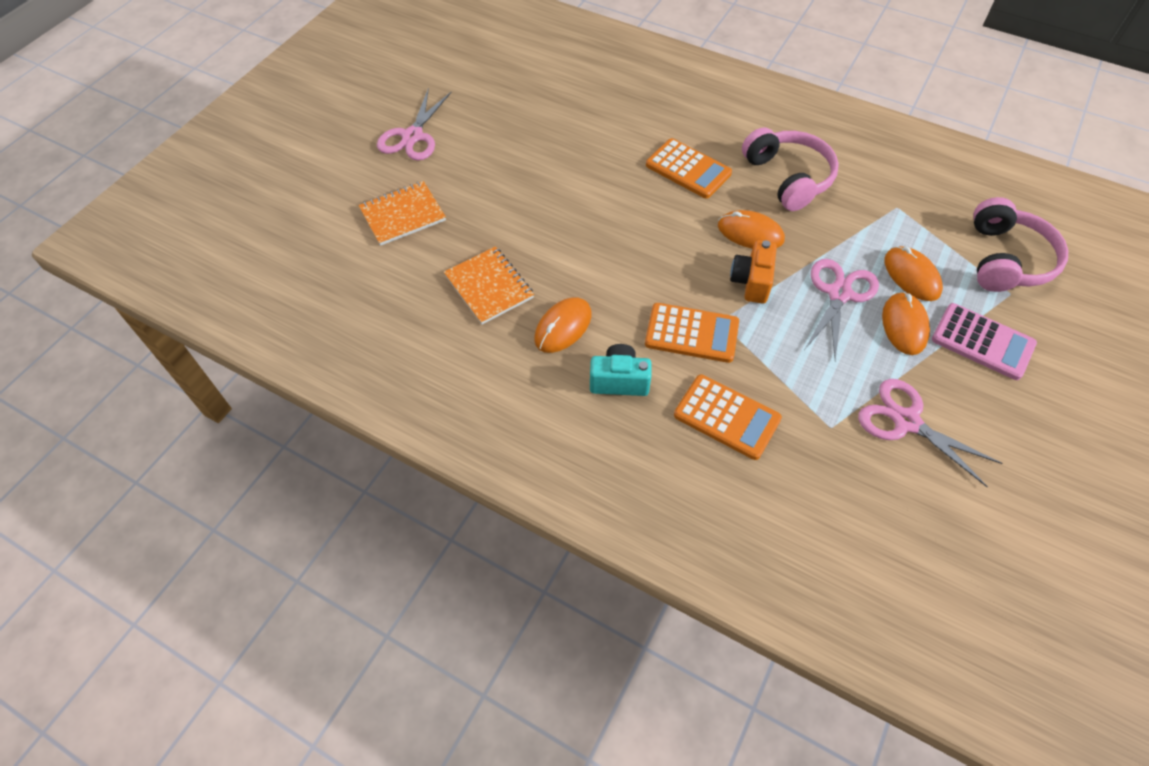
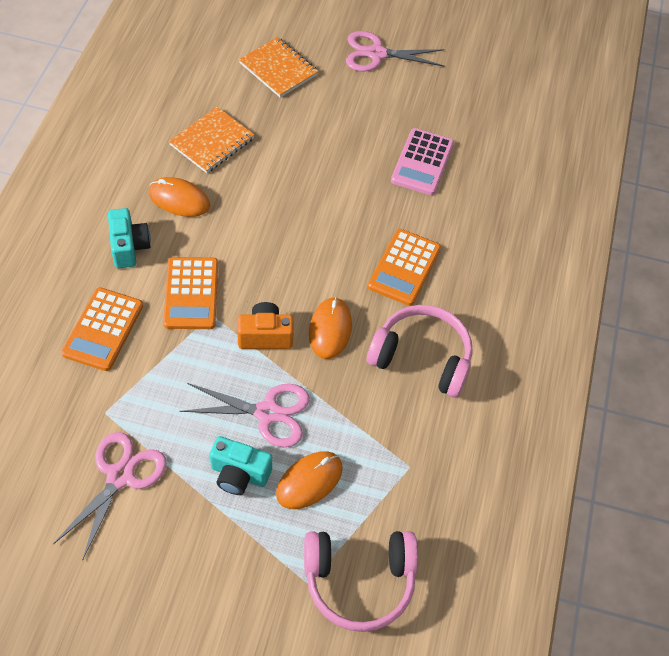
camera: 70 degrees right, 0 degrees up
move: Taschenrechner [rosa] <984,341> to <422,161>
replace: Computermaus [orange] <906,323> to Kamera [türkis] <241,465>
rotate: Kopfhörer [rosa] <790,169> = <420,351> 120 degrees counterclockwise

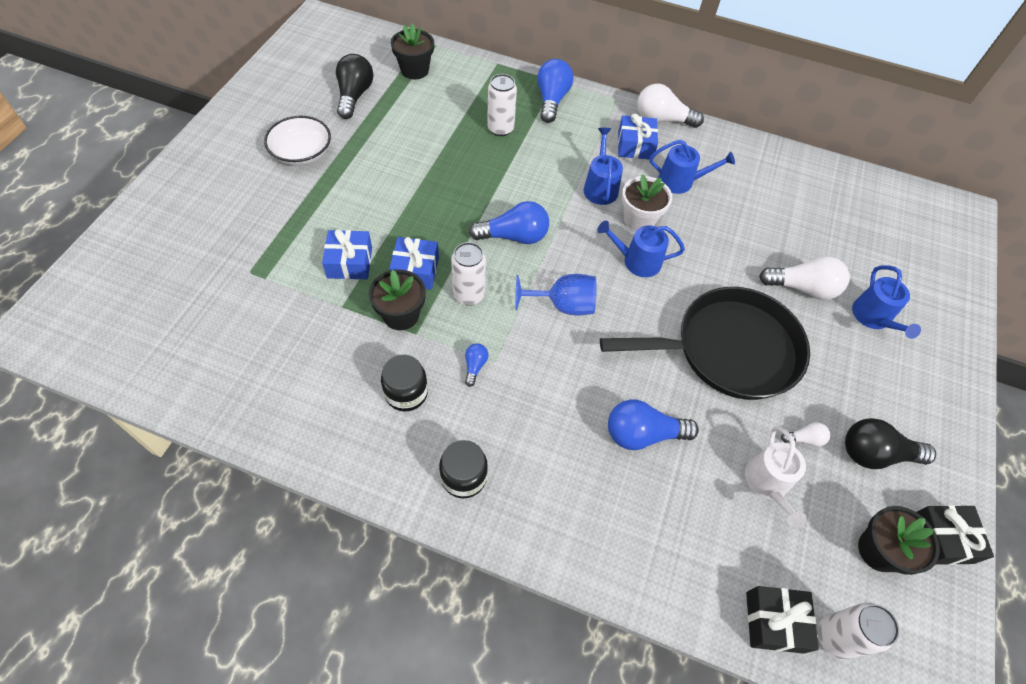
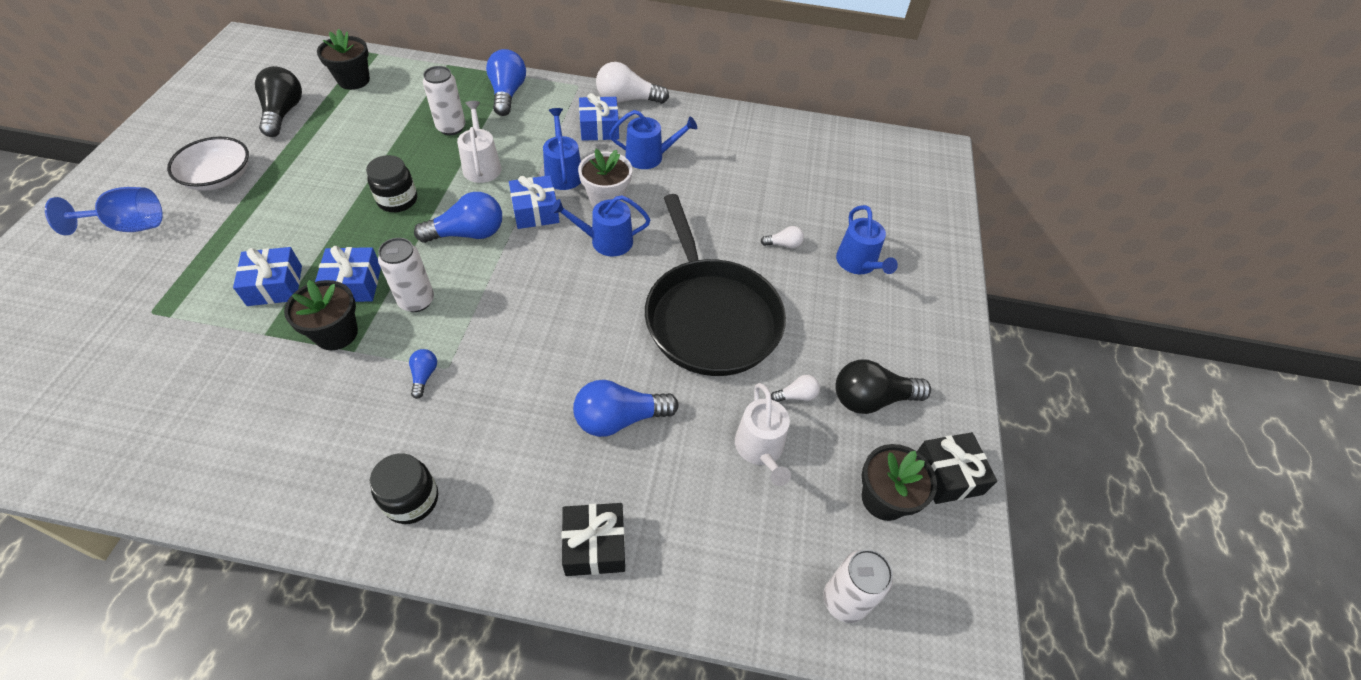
camera: 10 degrees left, 5 degrees down
insert: Gießkanne [weiß] <479,142>; Geschenk [blau] <534,202>
move: Einmachglas [schwarz] <404,383> to <391,183>; Kelch [blau] <556,295> to <104,211>; Geschenk [schwarz] <782,620> to <593,539>
rotate: Pfanne [schwarz] <705,343> = <715,285> 90 degrees clockwise
resize: Glühbirne [weiß] <804,278> = <782,237> x0.49

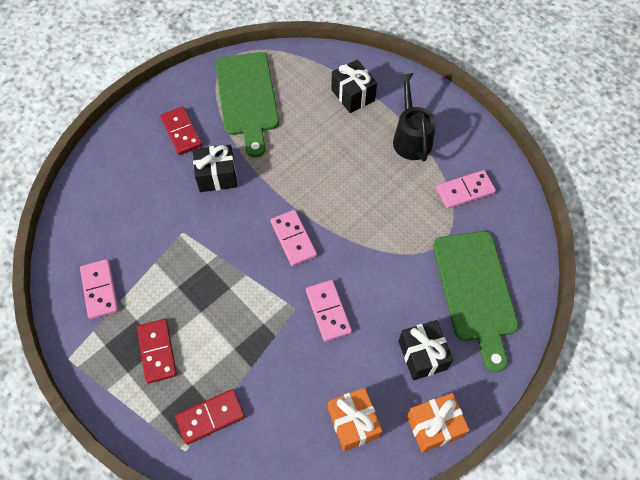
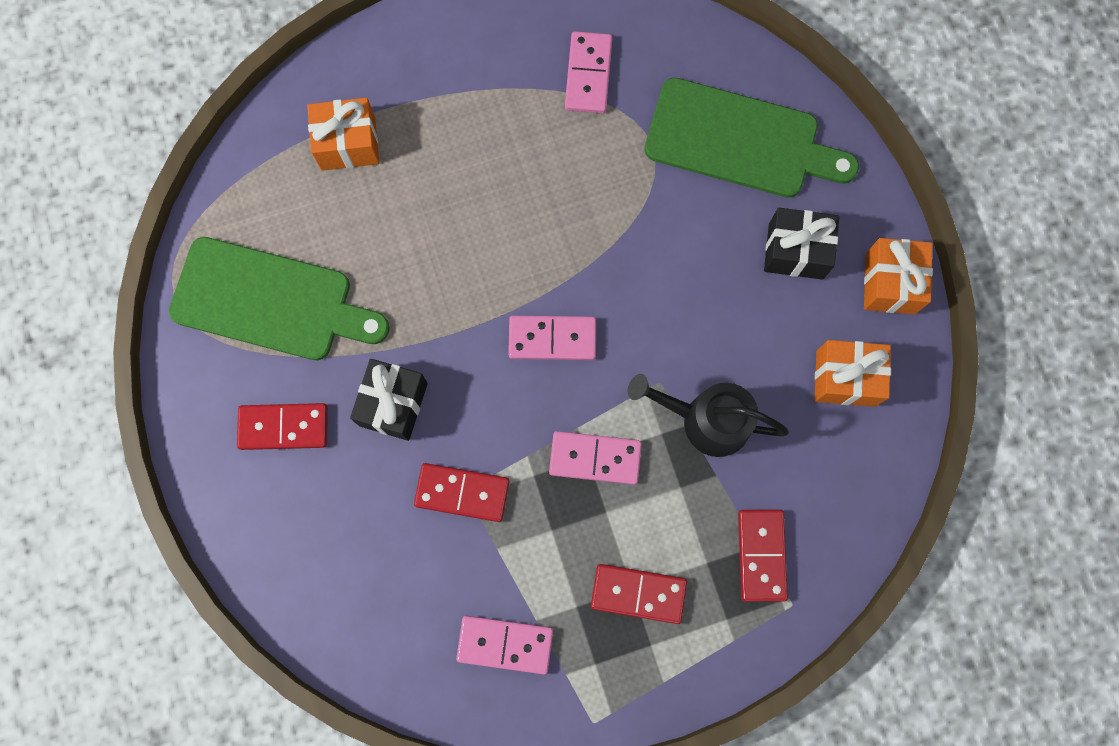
camera: 65 degrees left, 15 degrees up
insert: Dominostein [rot] <462,492>
move: Dominostein [rosa] <329,311> to <595,458>; Gießkanne [schwarz] <414,117> to <708,415>
recolor: Geschenk [schwarz] <354,86> to Geschenk [orange] <343,134>

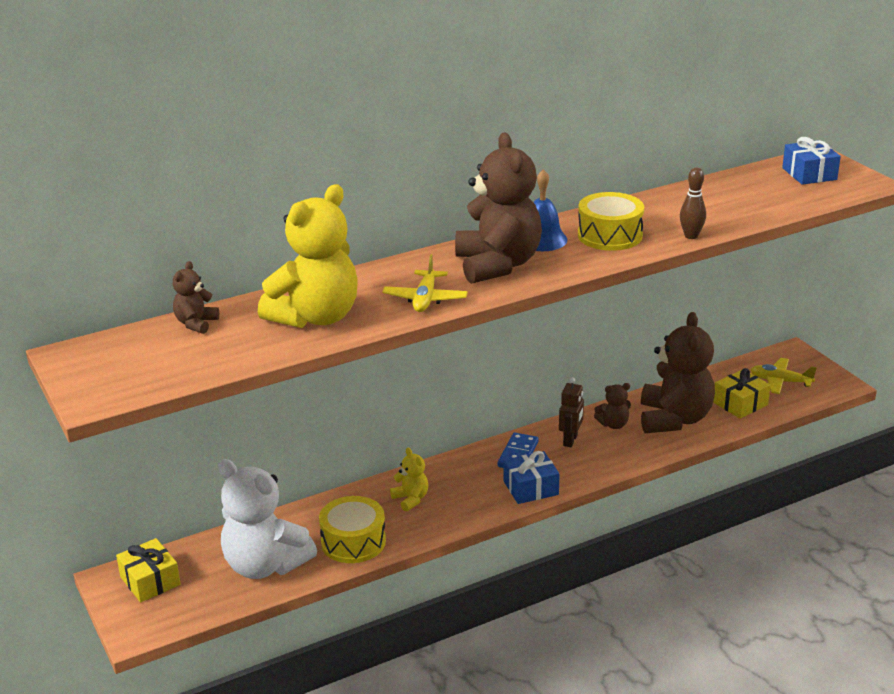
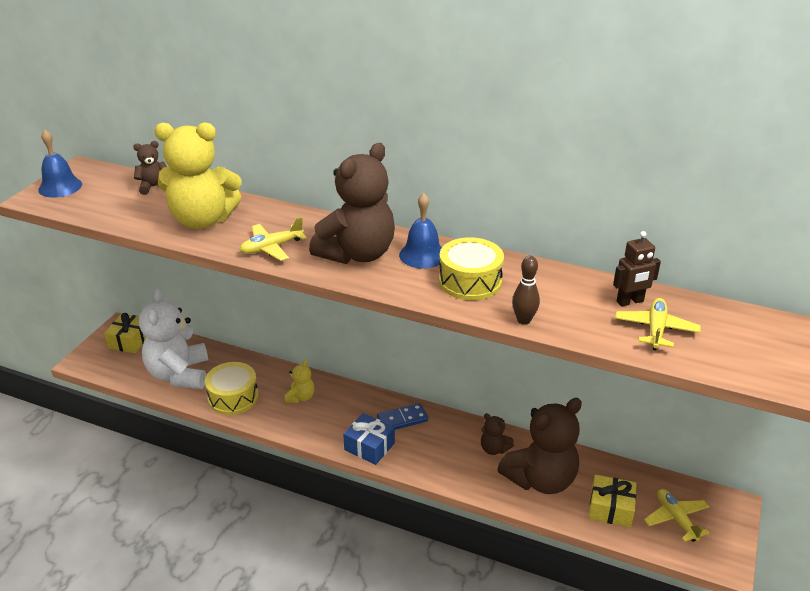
camera: 50 degrees right, 5 degrees up
delete: Geschenk [blau] <811,161>
insert: Glocke [blau] <60,164>; Flugzeug [gelb] <658,324>
move: Roboter [braun] <571,412> to <637,269>

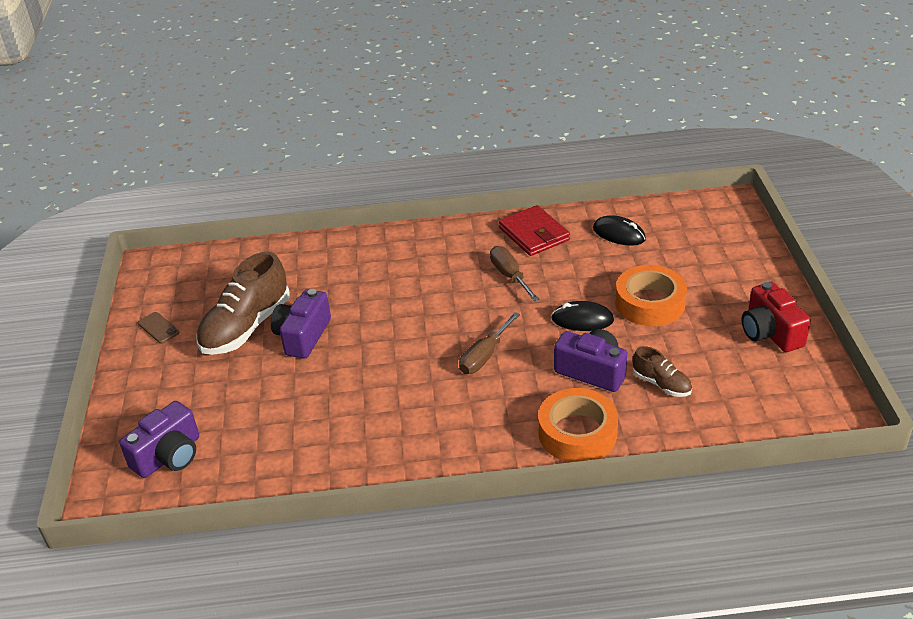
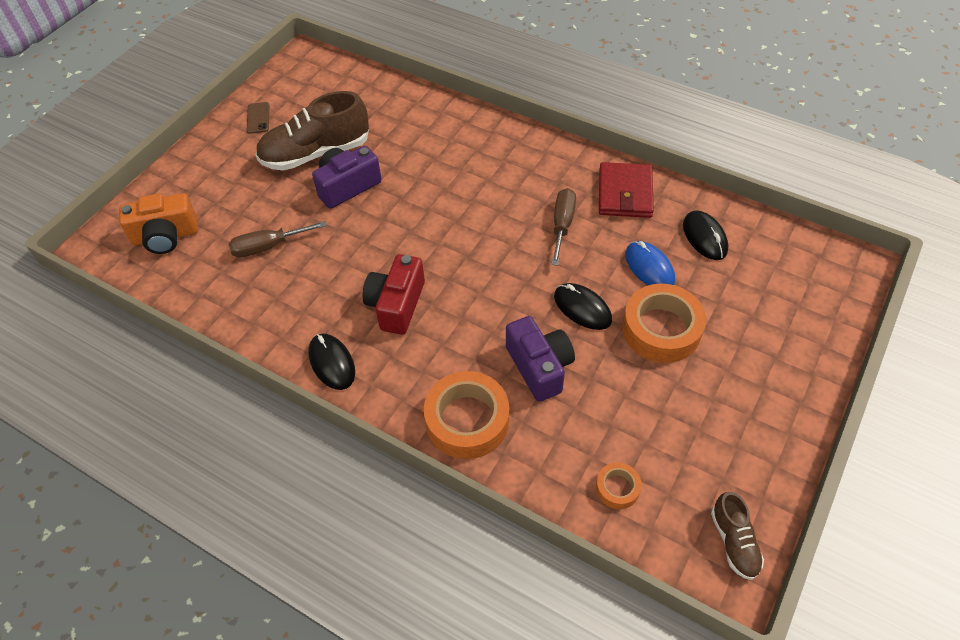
camera: 35 degrees right, 15 degrees up
insert: Computermaus [schwarz] <332,362>; Klebeband [orange] <619,485>; Computermaus [blau] <650,263>
move: Schraubenzieher [braun] <489,343> to <278,239>; Schuh [braun] <662,371> to <737,536>; Kamera [rot] <776,317> to <393,294>
recolor: Kamera [lila] <159,439> to Kamera [orange] <158,223>

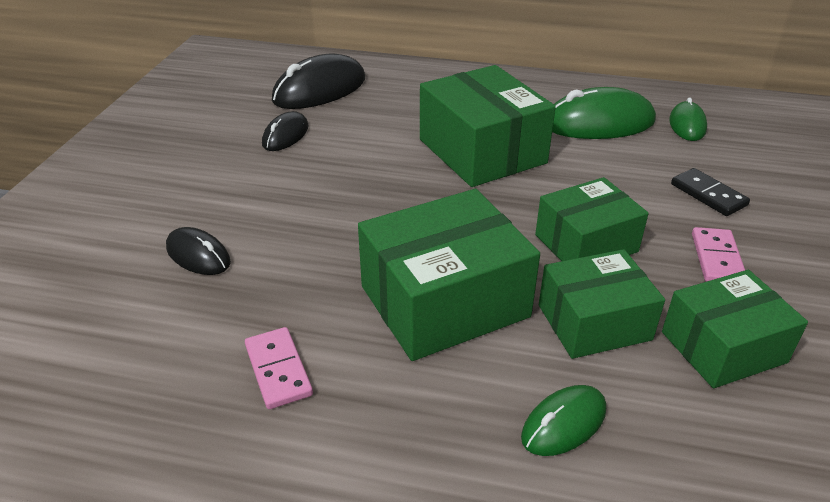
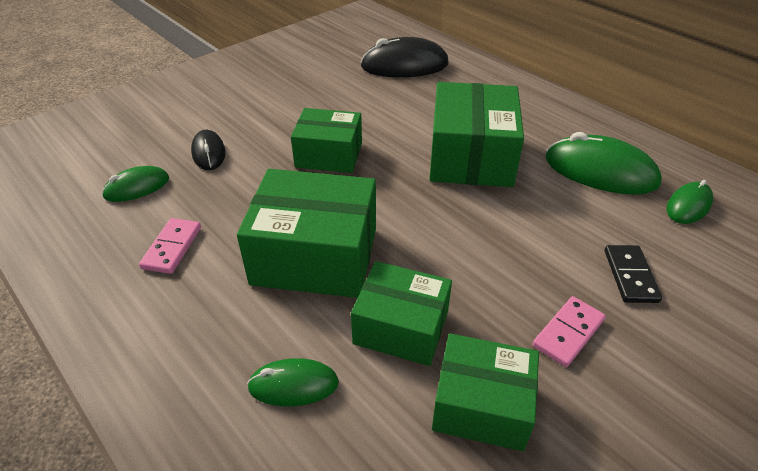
camera: 35 degrees right, 5 degrees up
delete: Computermaus [schwarz] <285,131>
insert: Computermaus [grün] <135,184>
move: Schachtel [grün] <592,219> to <326,140>

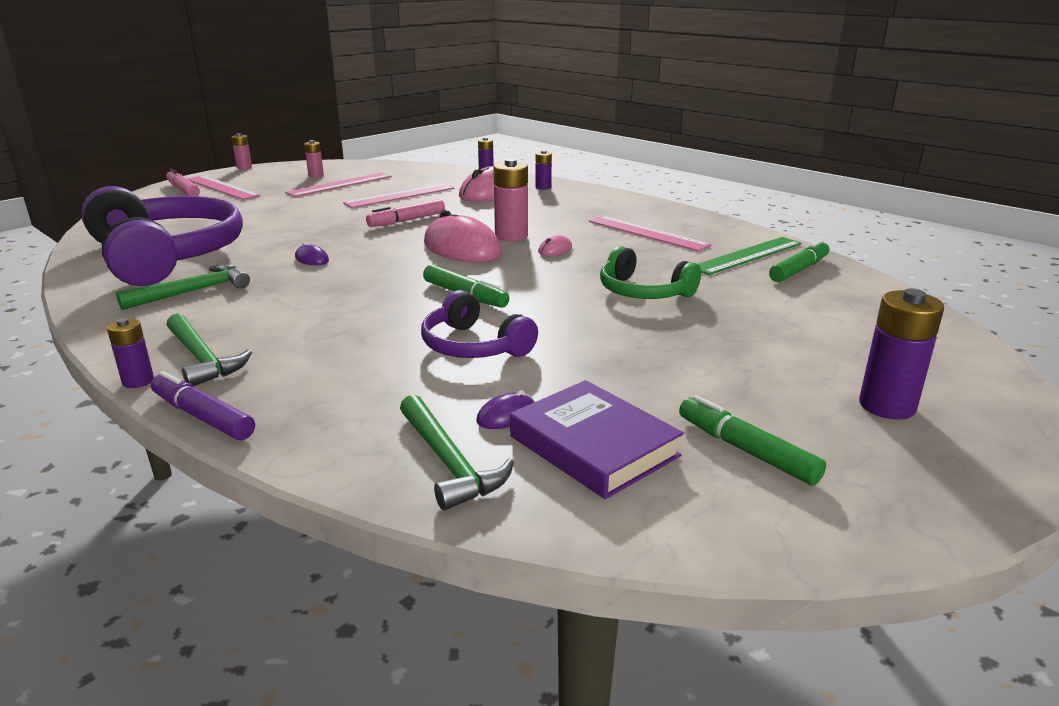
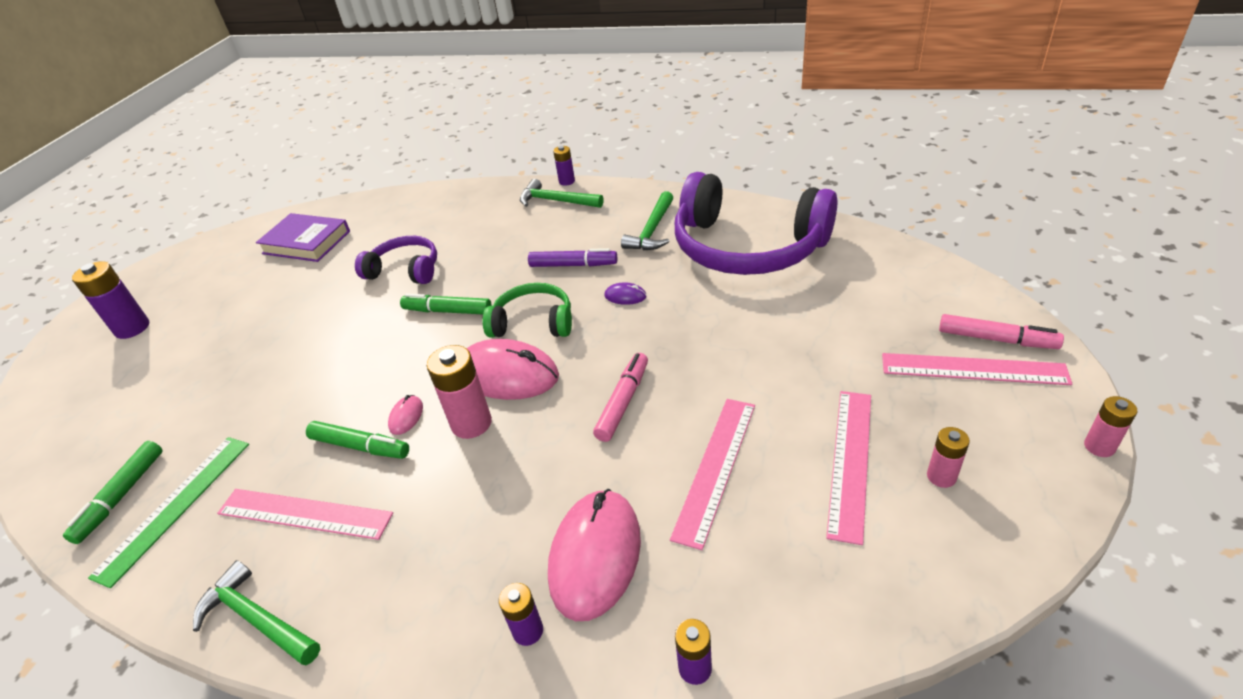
camera: 155 degrees right, 15 degrees up
delete: Computermaus [lila] <505,409>
move: Filzstift [lila] <203,405> to <572,257>; Hammer [grün] <457,452> to <256,612>; Kopfhörer [grün] <650,272> to <527,310>; Filzstift [grün] <752,440> to <357,440>

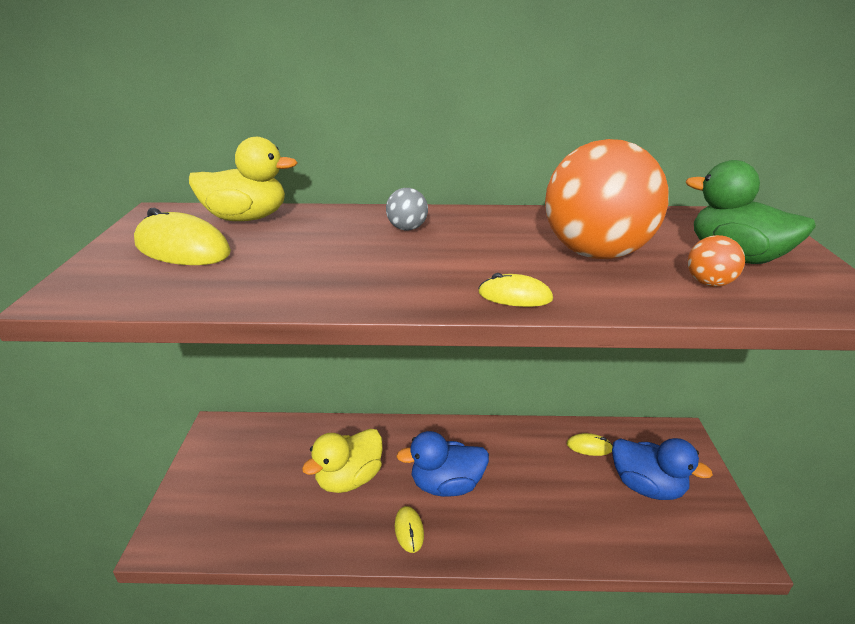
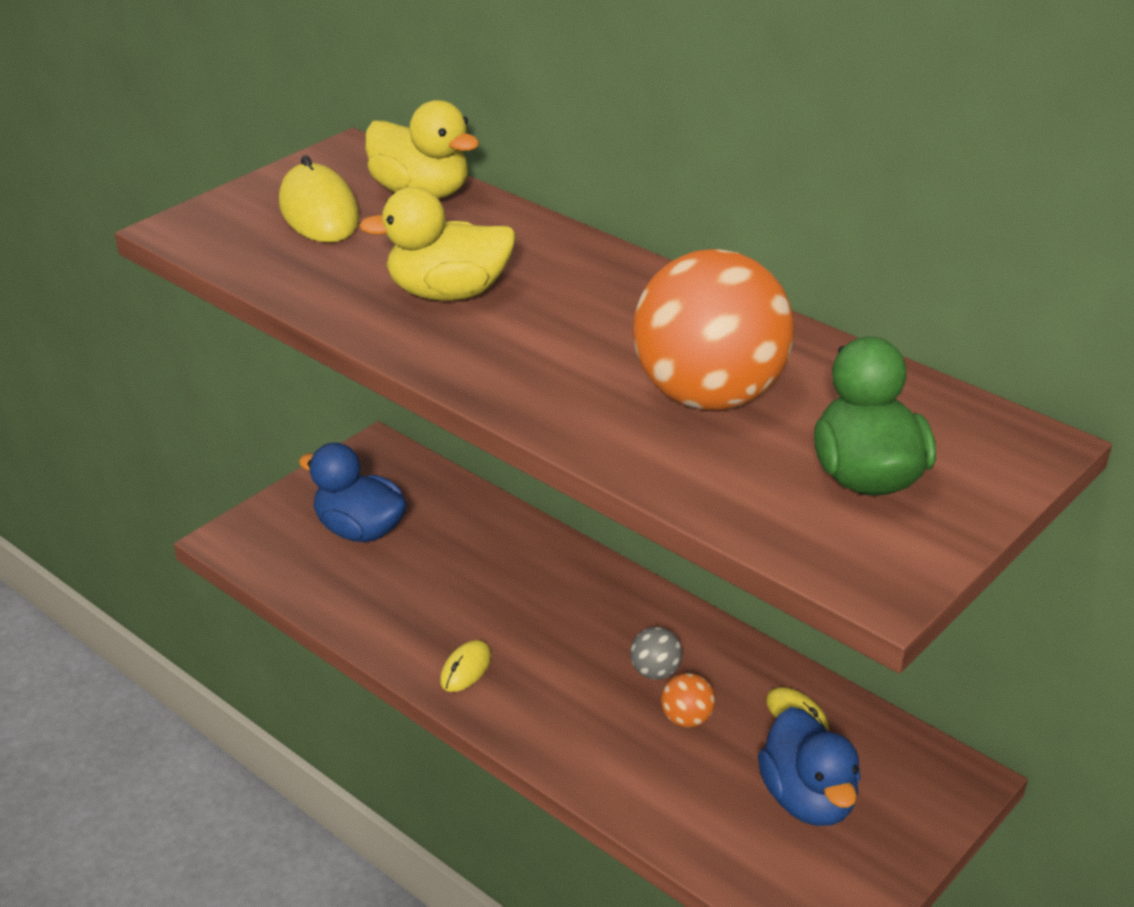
camera: 40 degrees right, 5 degrees up
delete: Computermaus [gelb] <515,290>
move: Ente [gelb] <342,461> to <437,244>; Ball [grau] <407,209> to <656,653>; Ente [blau] <442,464> to <353,492>; Ball [orange] <716,261> to <688,700>

